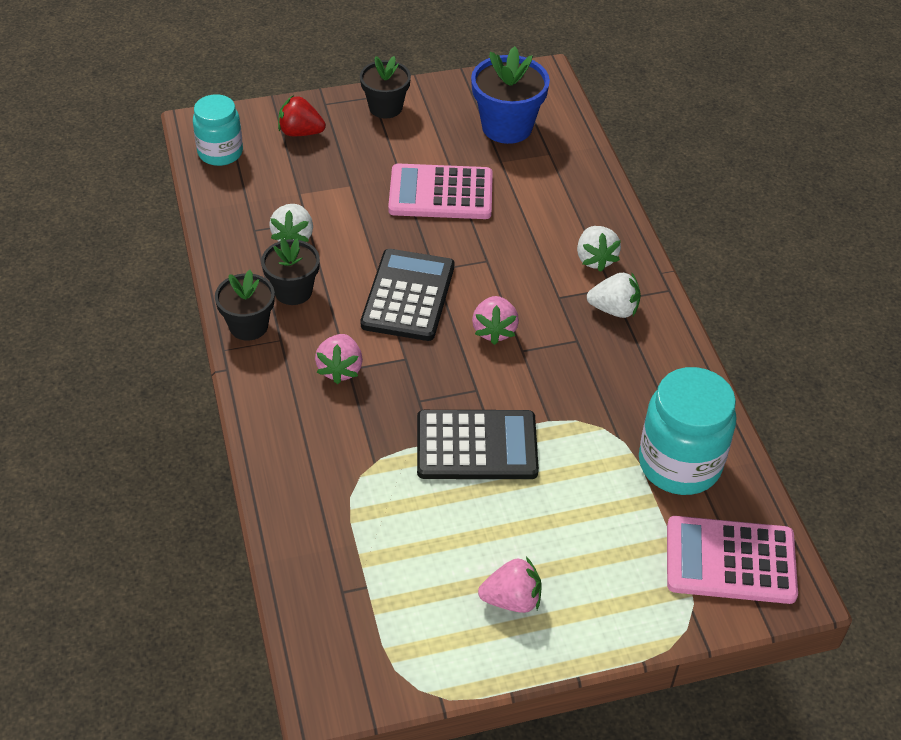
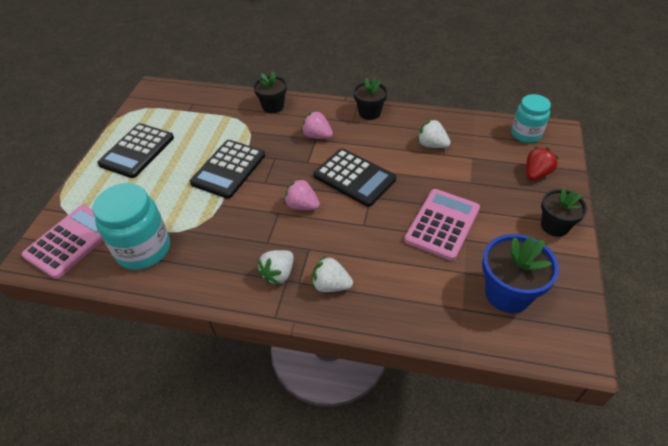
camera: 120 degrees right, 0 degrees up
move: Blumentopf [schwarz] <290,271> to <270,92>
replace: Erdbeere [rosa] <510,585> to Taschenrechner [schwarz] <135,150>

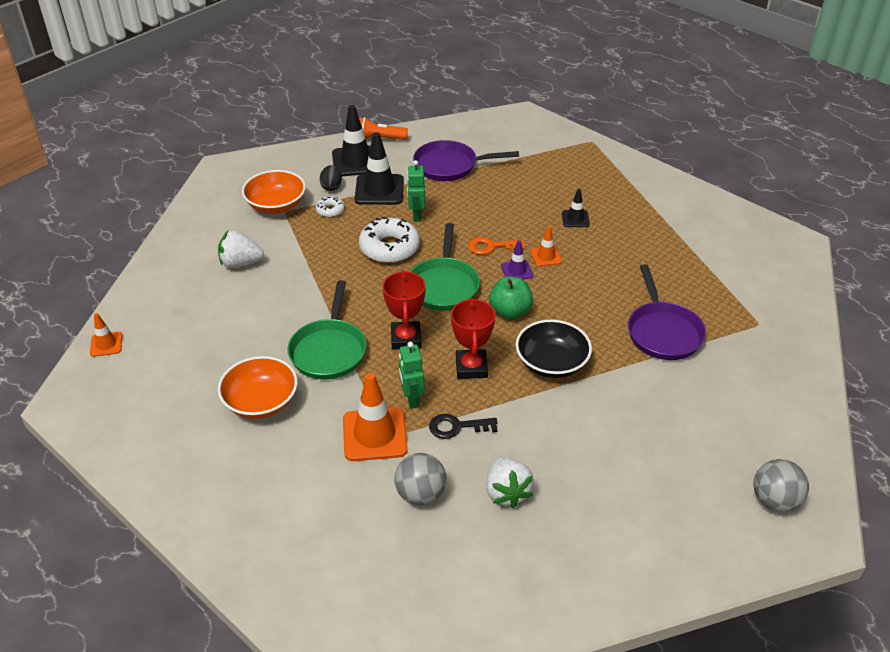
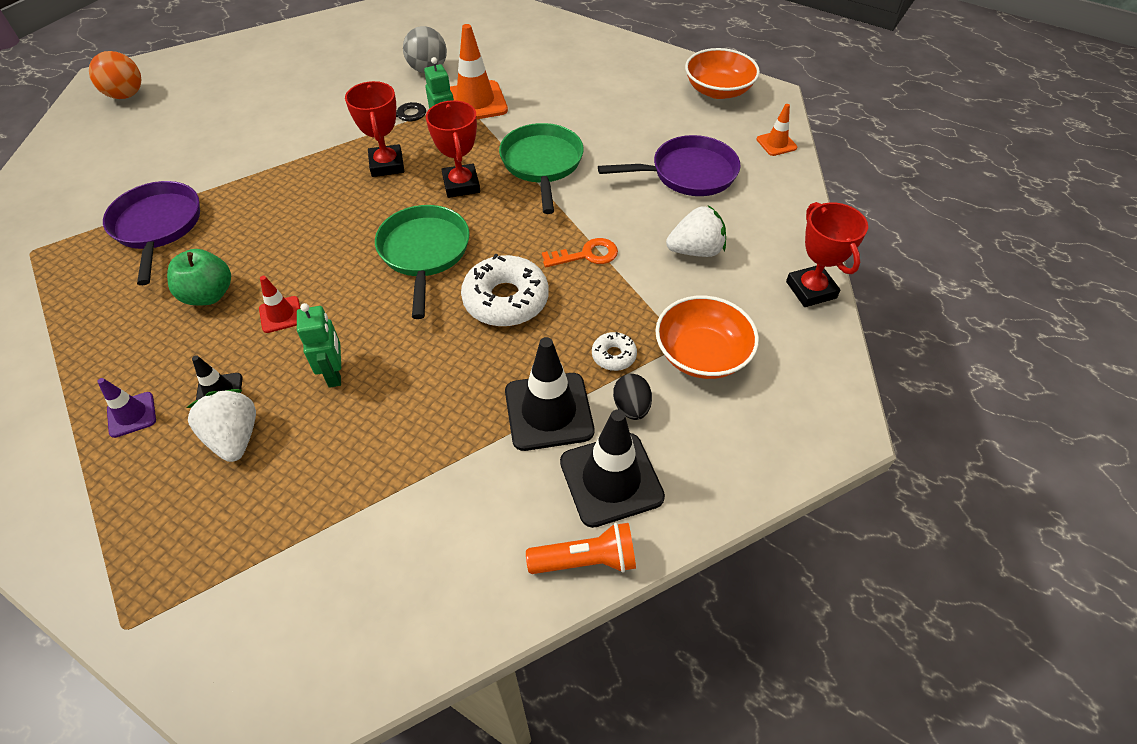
camera: 170 degrees right, 10 degrees up
delete: Schüssel [schwarz] <554,349>
insert: Pokal [rot] <827,254>
move: Schüssel [orange] <258,387> to <722,73>; Roboter [grün] <416,191> to <319,345>; Pfanne [lila] <466,160> to <669,165>; Schlüssel [orange] <496,246> to <580,252>; Erdbeere [weiß] <510,482> to <221,425>; Apfel [grün] <511,298> to <199,277>; Leitkegel [lila] <517,260> to <126,408>
recolor: Leitkegel [orange] <546,246> to Leitkegel [rot] <280,304>; Ball [grau] <781,485> to Ball [orange] <115,75>

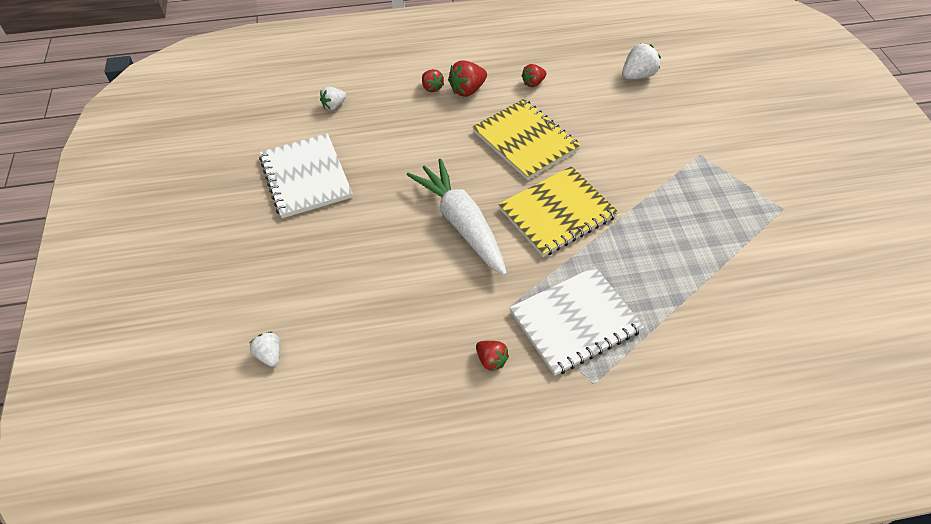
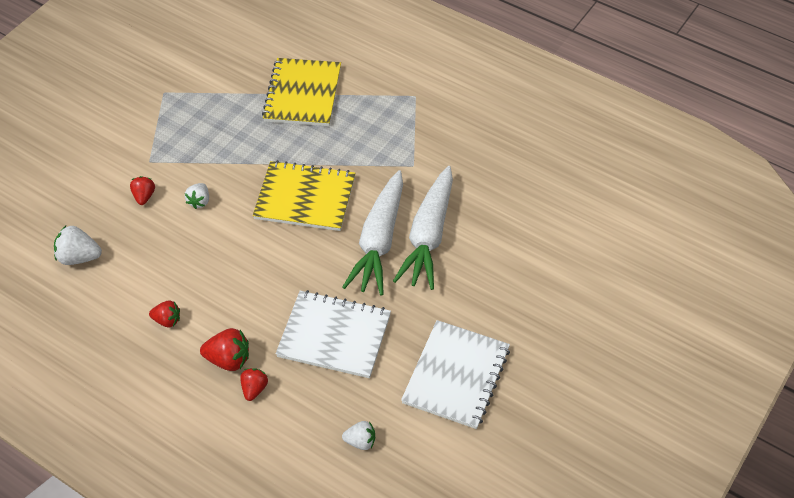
camera: 135 degrees left, 0 degrees up
insert: Karotte [weiß] <423,228>
move: Erdbeere [weiß] <265,349> to <197,196>; Notizbuch [gelb] <526,139> to <301,92>; Erdbeere [rot] <492,356> to <142,190>; Notizbuch [weiß] <577,321> to <333,334>

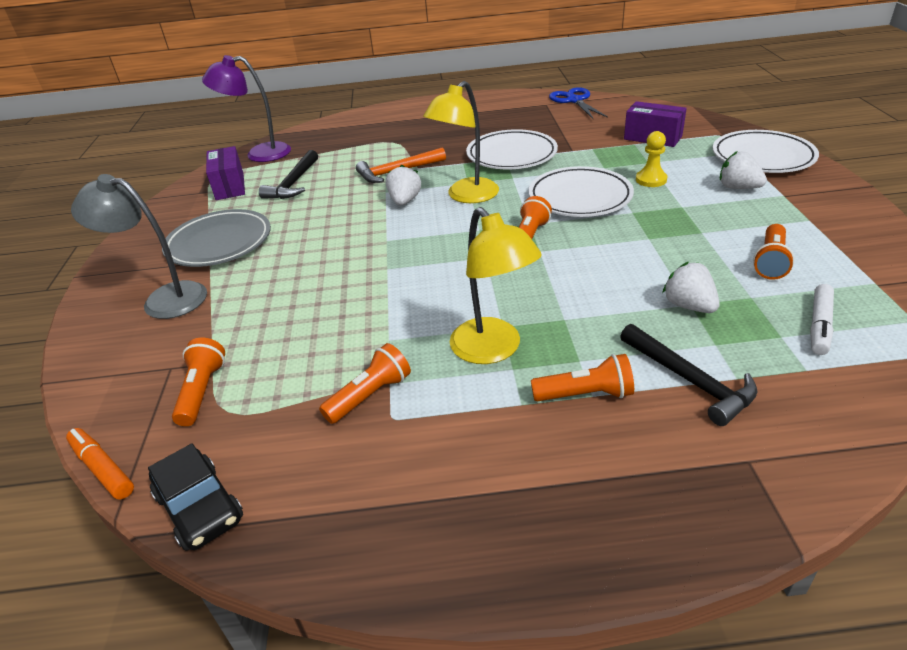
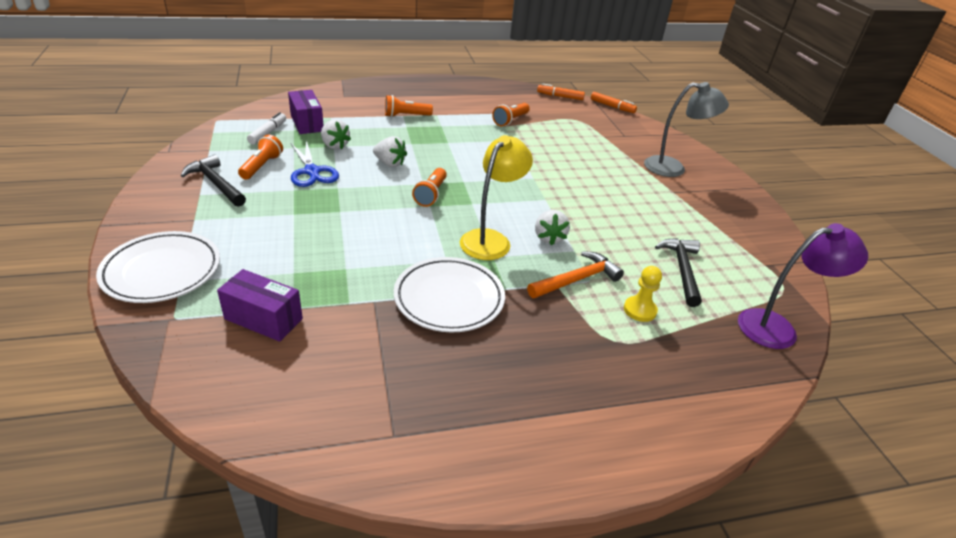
camera: 165 degrees right, 0 degrees up
delete: Teller [grau] <216,238>; Taschenlampe [orange] <198,382>; Lampe [gelb] <496,285>; Teller [weiß] <581,191>
move: Schachtel [lila] <225,173> to <306,112>; Schere [blau] <578,103> to <315,163>; Hammer [schwarz] <688,375> to <213,180>; Bauer [gelb] <651,159> to <643,294>; Erdbeere [weiß] <743,170> to <390,151>
replace: Auto [schwarz] <195,497> to Filzstift [orange] <561,91>

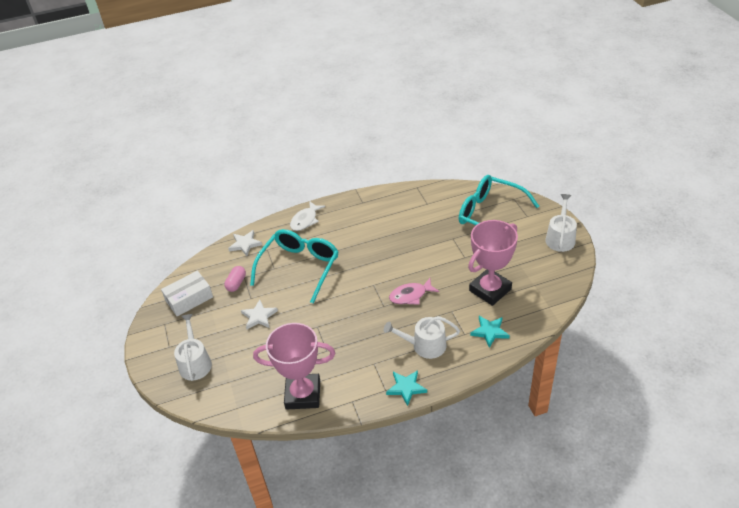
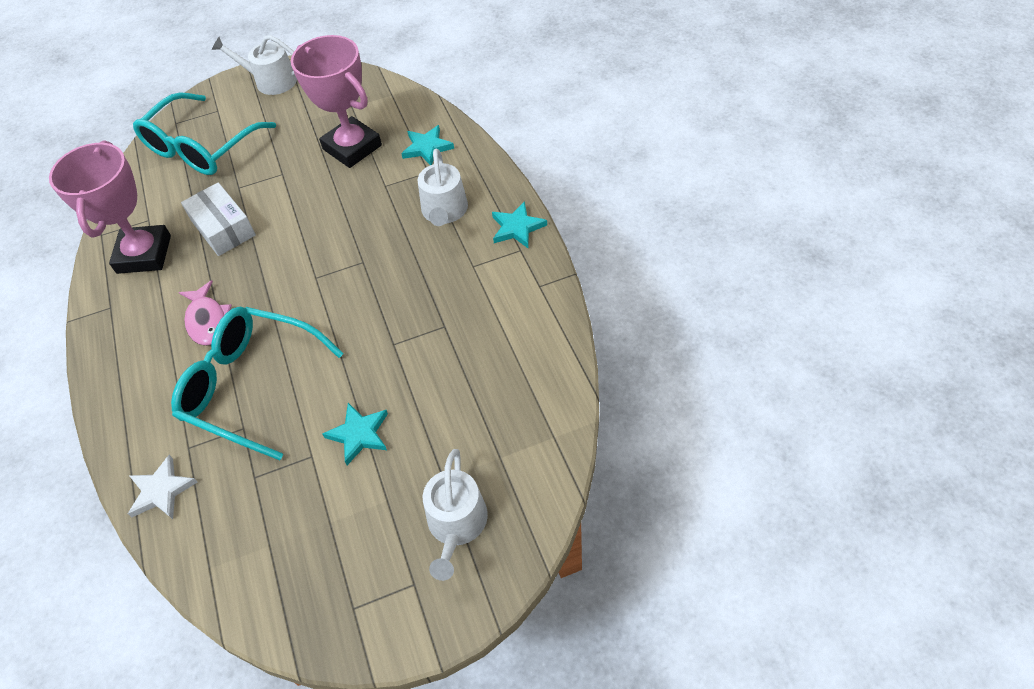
camera: 90 degrees left, 10 degrees up
delete: Kapsel [rosa] <235,279>; Fisch [weiß] <307,216>
move: Schachtel [weiß] <187,294> to <218,219>; Pokal [rosa] <294,366> to <110,207>; Fisch [rosa] <414,291> to <205,313>
recolor: Stern [weiß] <259,314> to Stern [türkis] <355,434>
rotate: Gießkanne [weiß] <193,347> = <455,515> 75 degrees counterclockwise

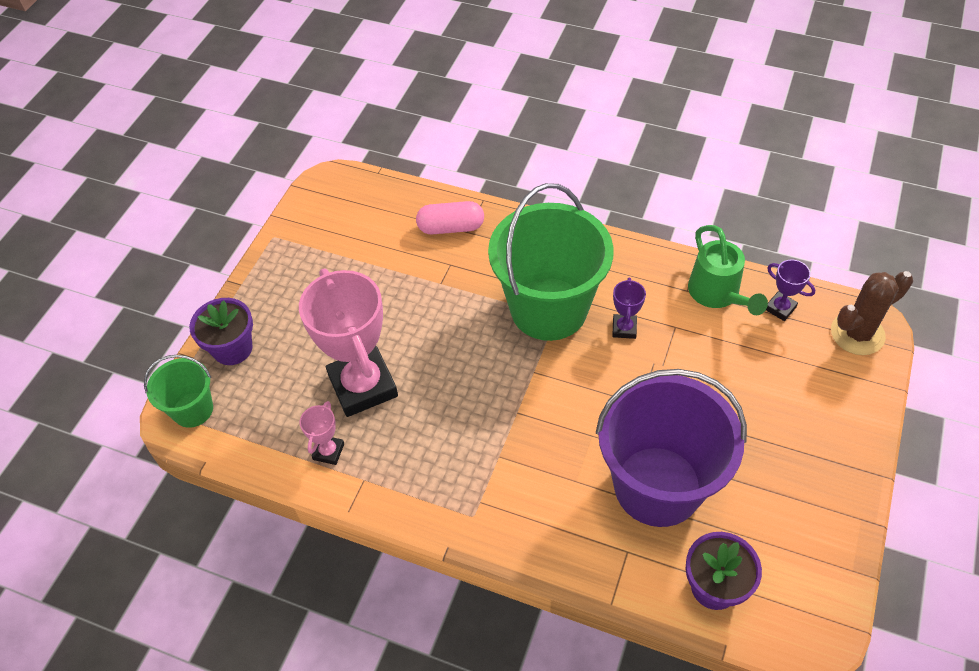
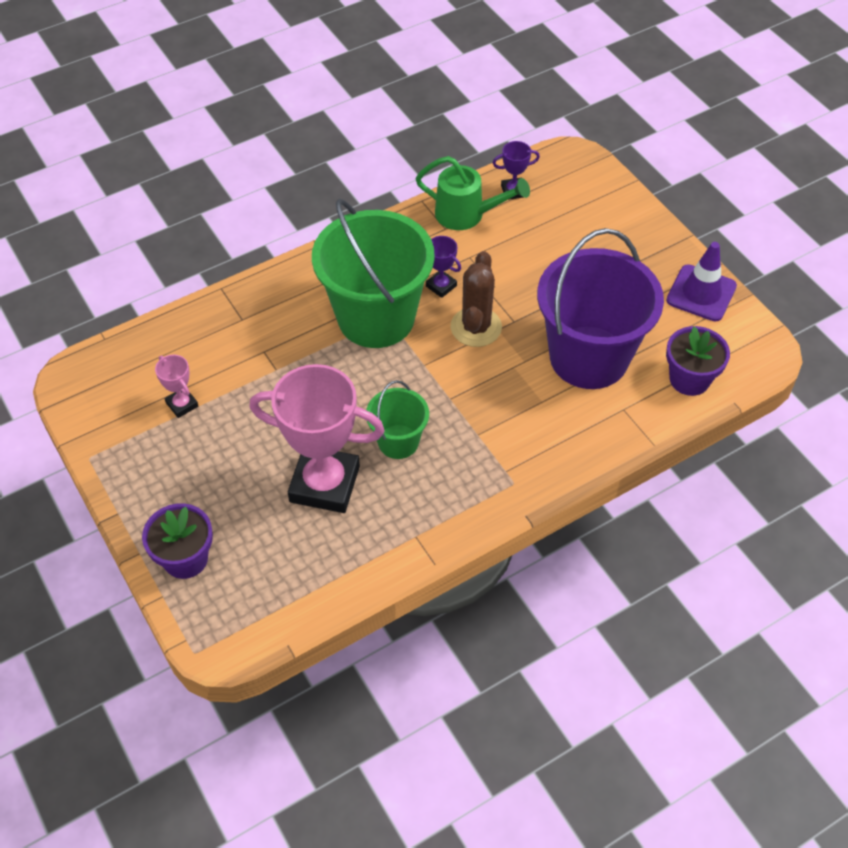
camera: 55 degrees left, 0 degrees up
delete: Kapsel [rosa] <450,217>
insert: Leitkegel [lila] <701,281>
move: Eimer [grün] <178,391> to <397,419>; Pokal [rosa] <322,433> to <176,386>; Kaktus [braun] <872,313> to <476,299>

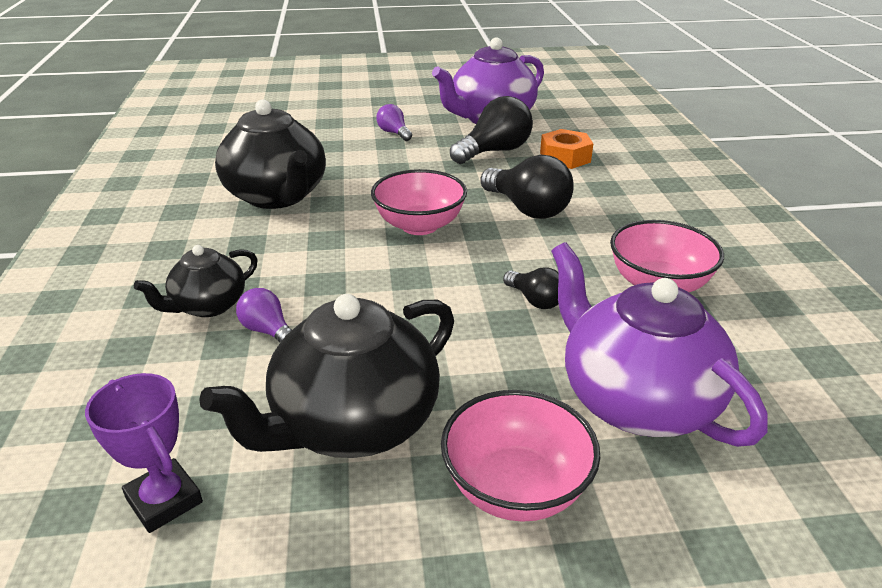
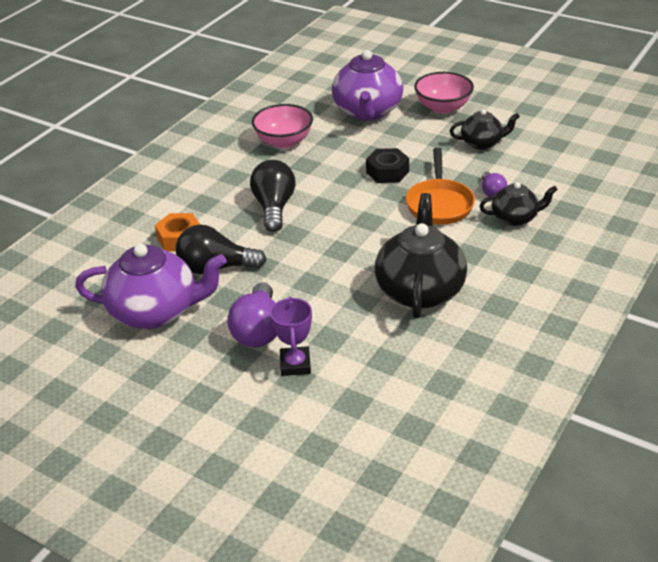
camera: 140 degrees left, 5 degrees up
delete: Schüssel [rosa] <419,202>; Glühbirne [schwarz] <531,288>
insert: Sechskantmutter [schwarz] <387,165>; Pfanne [orange] <440,186>
move: Pokal [lila] <144,453> to <291,336>
resize: Teekanne [schwarz] <326,376> = <485,129> x0.56; Glühbirne [lila] <394,122> = <252,314> x1.82

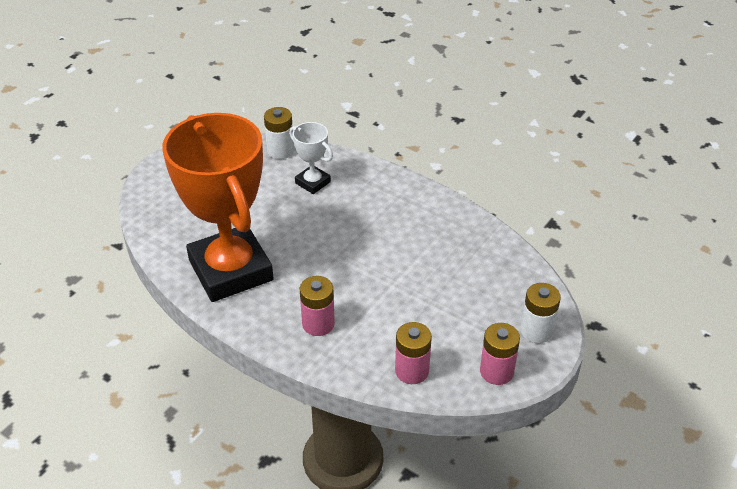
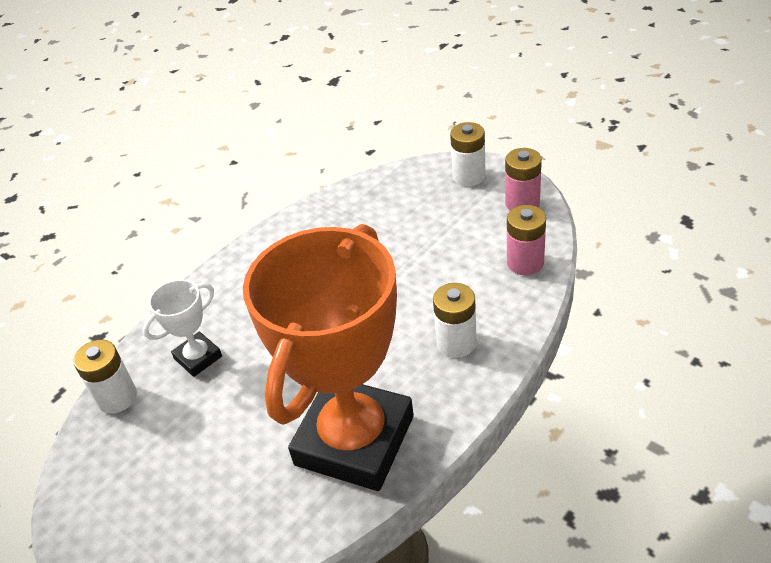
camera: 80 degrees left, 0 degrees up
recolor: Batterie [rosa] <317,306> to Batterie [weiß] <455,320>
rotate: Pokal [orange] <218,207> = <328,357> 45 degrees counterclockwise

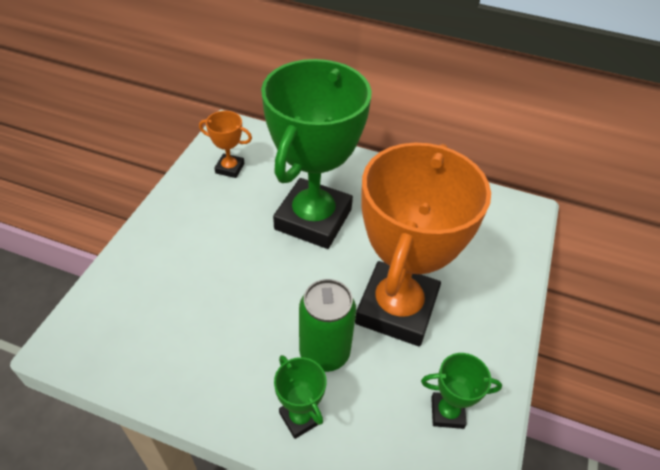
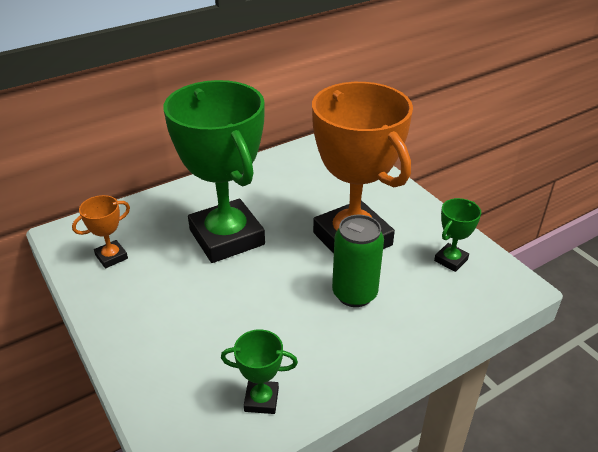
camera: 50 degrees left, 10 degrees down
move: Pokal [grün] <300,397> to <259,371>

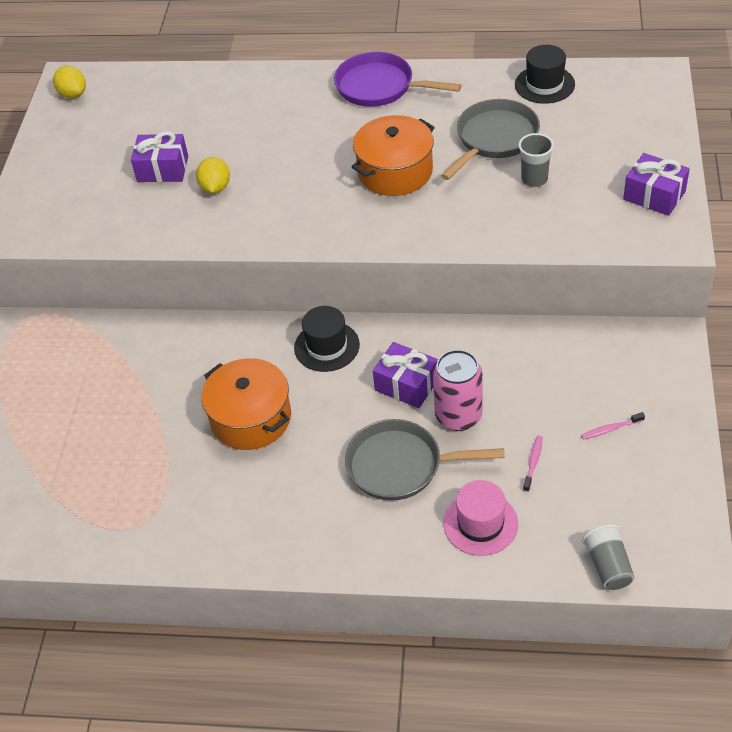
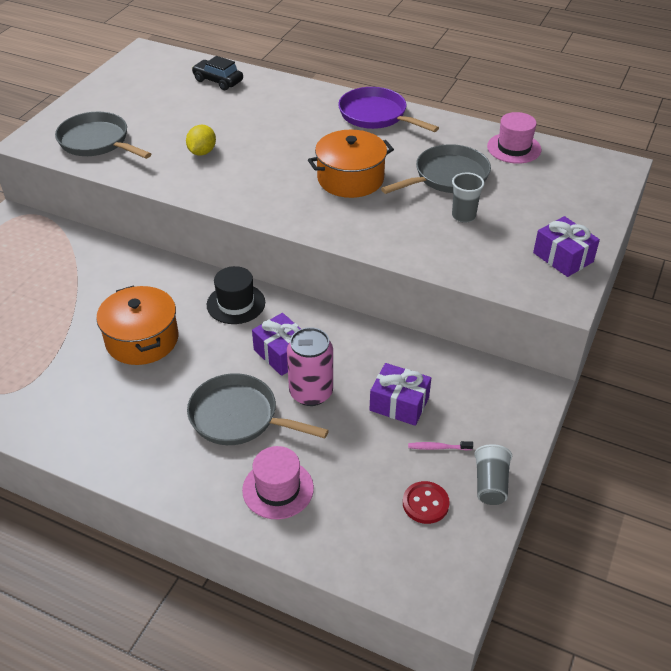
camera: 15 degrees right, 5 degrees down
delete: Zitrone [gelb] <69,82>; Zahnbürste [rosa] <533,464>
insert: Pfanne [grau] <103,135>; Auto [schwarz] <217,73>; Knopf [rot] <426,502>
move: Geschenk [lila] <159,156> to <400,394>; Becher [grau] <608,557> to <493,474>
recolor: Hut [schwarz] <545,74> to Hut [rosa] <514,138>

